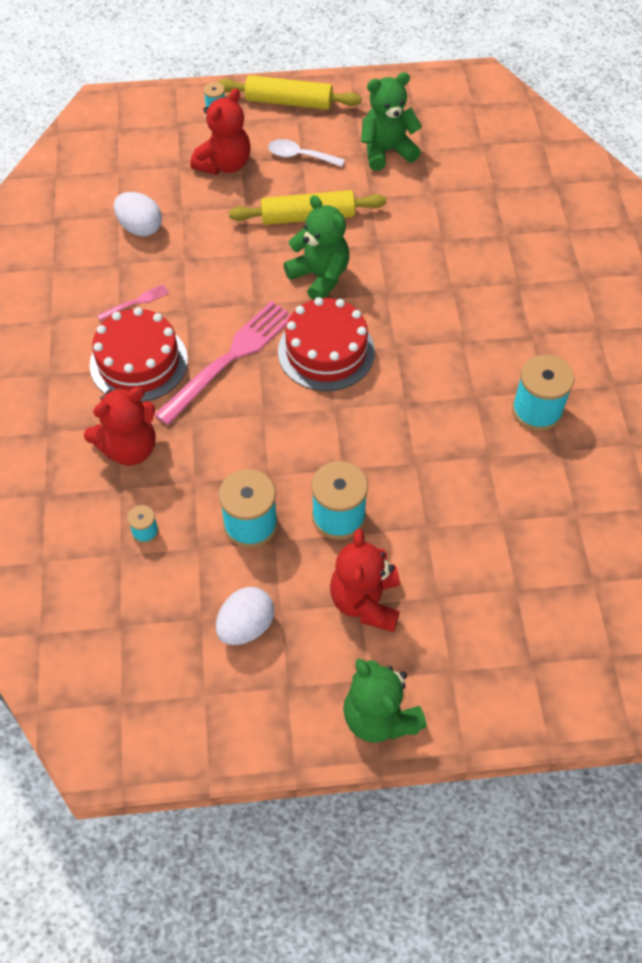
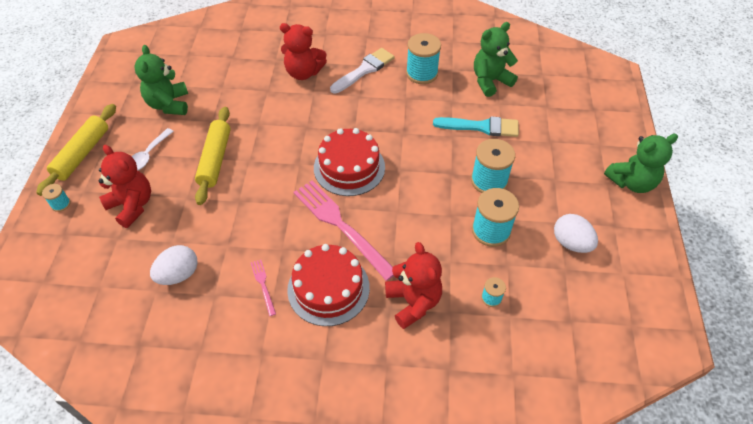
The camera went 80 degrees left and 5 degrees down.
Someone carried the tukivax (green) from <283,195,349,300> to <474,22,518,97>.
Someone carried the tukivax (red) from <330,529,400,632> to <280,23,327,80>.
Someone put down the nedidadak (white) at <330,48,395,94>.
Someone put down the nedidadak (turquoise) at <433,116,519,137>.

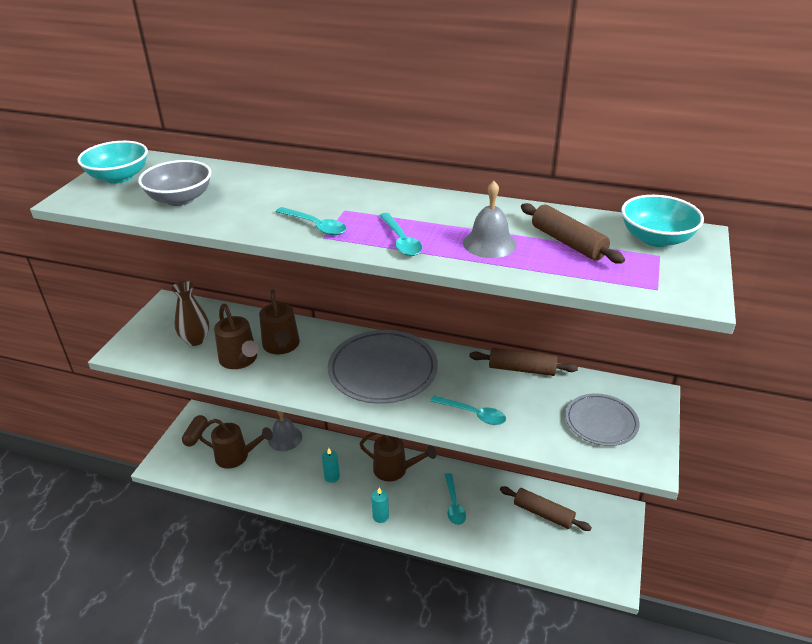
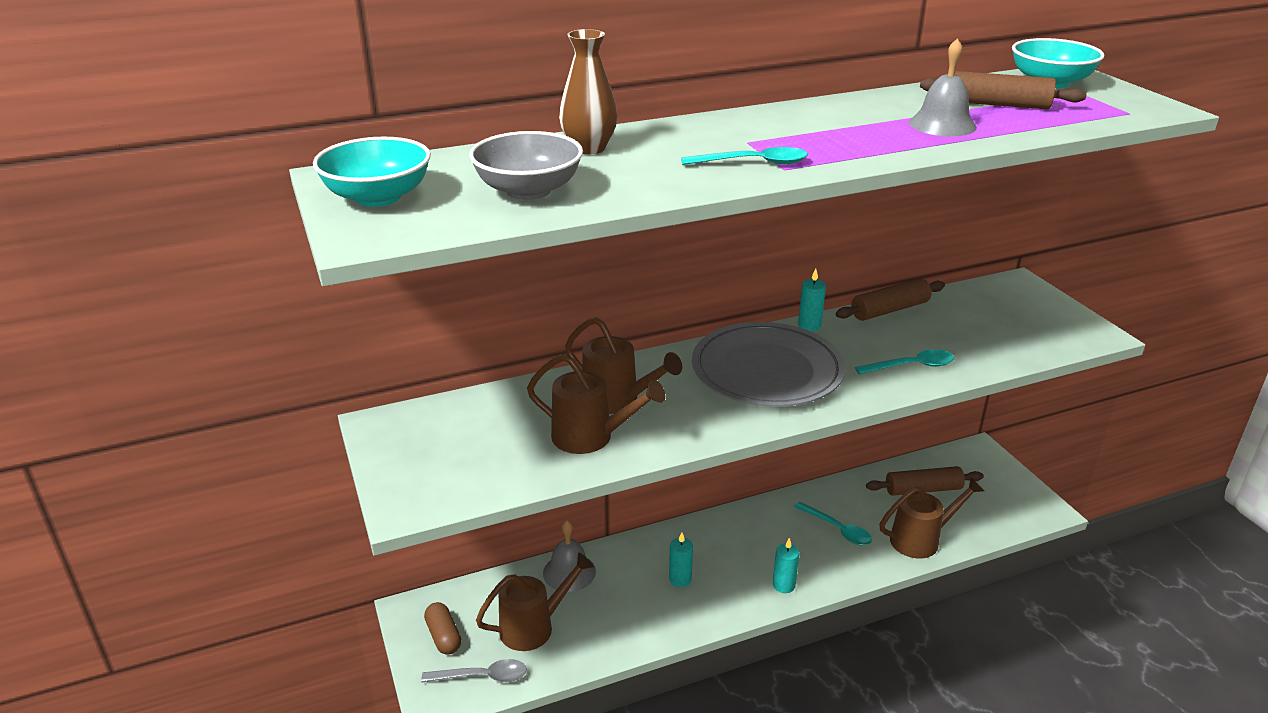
The camera went 40 degrees left and 5 degrees down.
Someone carried the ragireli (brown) from <172,281,209,346> to <559,29,617,155>.
Someone carried the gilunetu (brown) from <360,432,437,481> to <879,477,984,559>.
Someone took away the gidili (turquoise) at <379,213,422,256>.
Someone took away the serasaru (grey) at <565,393,640,446>.
Someone put down the gidili (grey) at <421,659,527,682>.
Someone put down the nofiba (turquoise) at <798,269,826,331>.

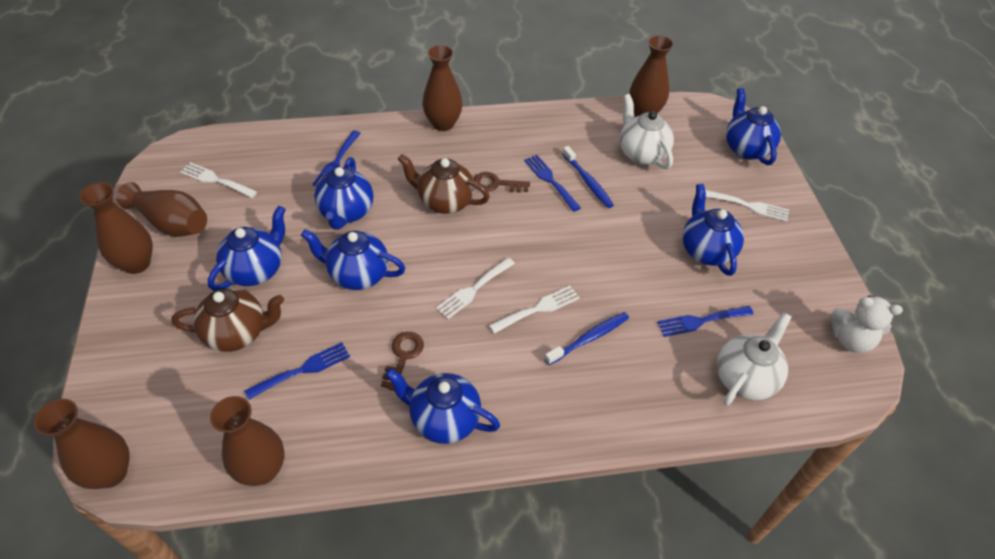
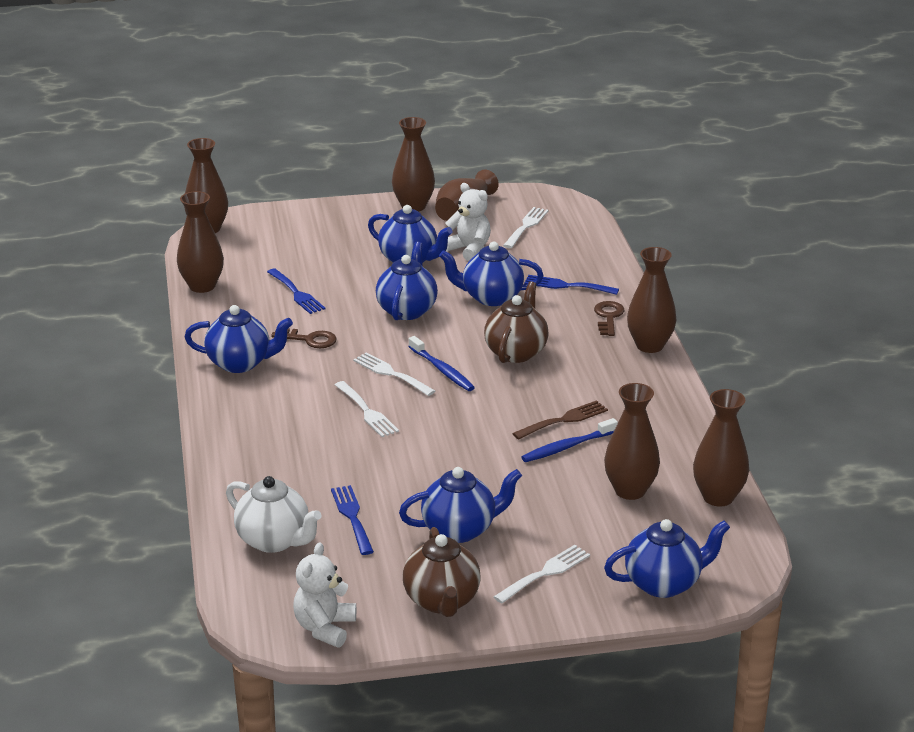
The camera went 90 degrees right and 20 degrees down.
Someone carried the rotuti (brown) from <171,288,284,352> to <403,527,481,617>.
Someone rotated the rotuti (blue) at <385,368,500,444> by 75 degrees clockwise.
Someone carried the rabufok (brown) from <473,172,530,192> to <594,301,625,336>.
Someone repainted the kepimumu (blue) at <524,155,581,212>, which became the kepimumu (brown) at <512,400,608,440>.
Someone carried the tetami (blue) from <545,312,629,365> to <408,336,475,391>.
Someone swapped the rotuti (white) at <620,94,674,169> for the ragireli (brown) at <604,383,660,500>.
Someone rotated the kepimumu (white) at <705,190,789,222> by 150 degrees counterclockwise.
Someone put down the tukivax (white) at <445,183,491,261>.

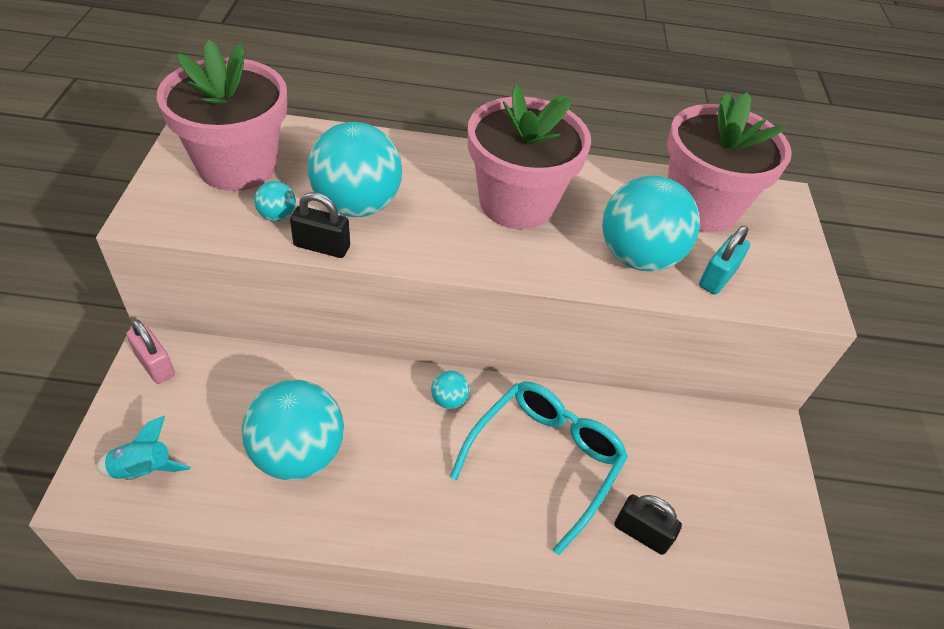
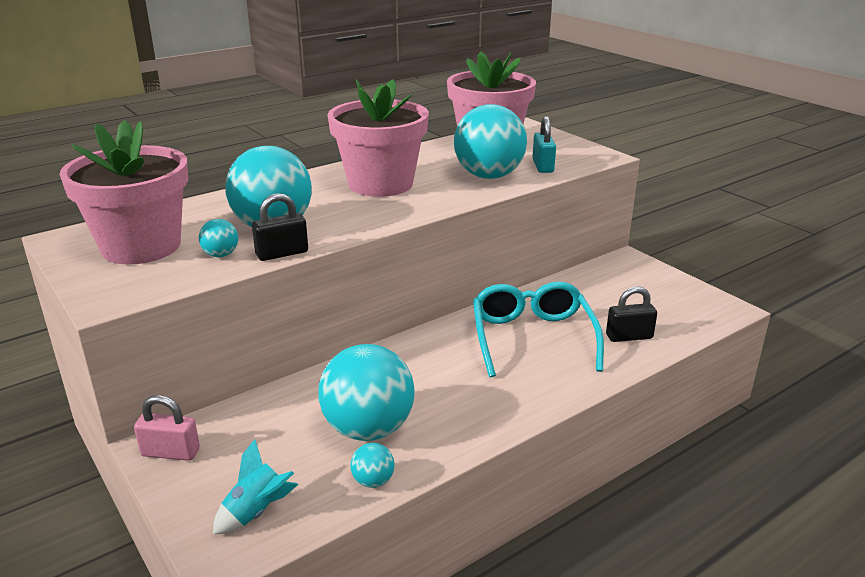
The camera went 35 degrees left and 20 degrees down.
Someone carried the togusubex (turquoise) from <431,371,469,409> to <350,443,394,488>.

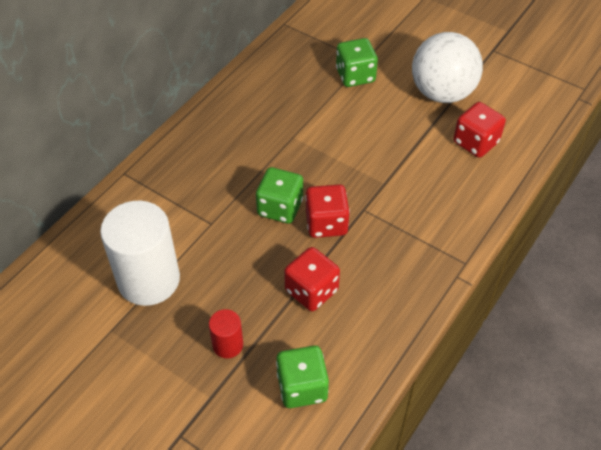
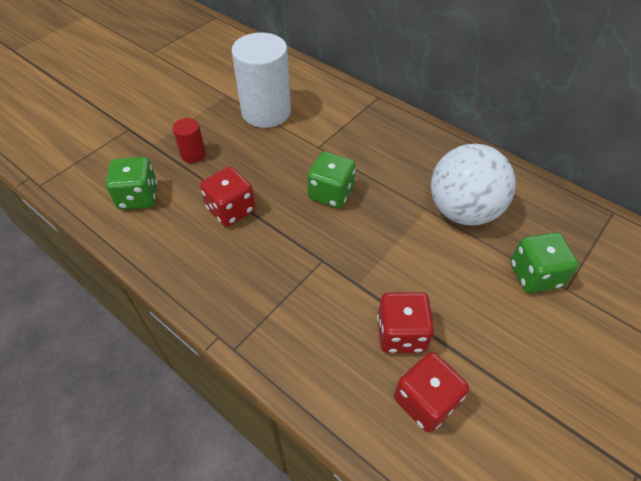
The camera went 95 degrees right and 0 degrees up.
Someone carried the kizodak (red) from <305,184,350,238> to <377,292,434,353>.
Someone carried the togusubex (white) from <412,32,483,103> to <431,144,516,225>.

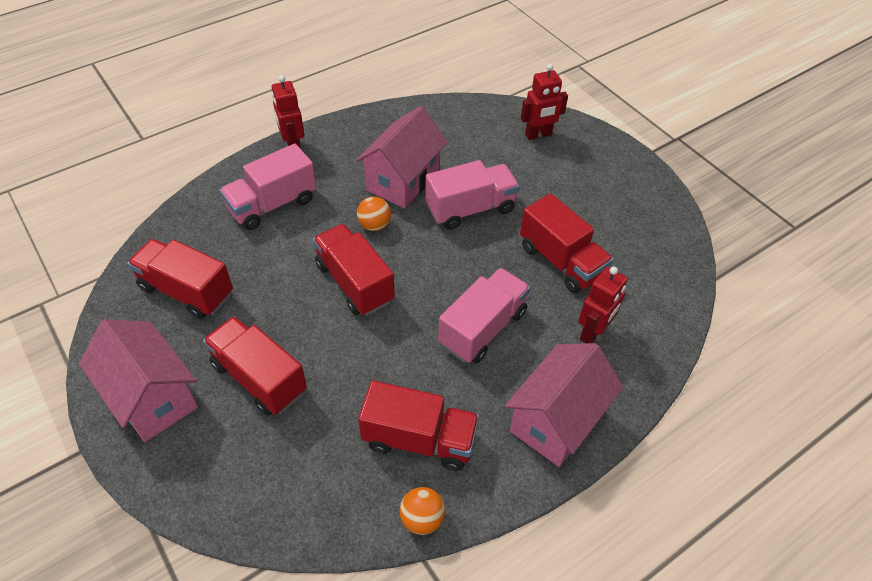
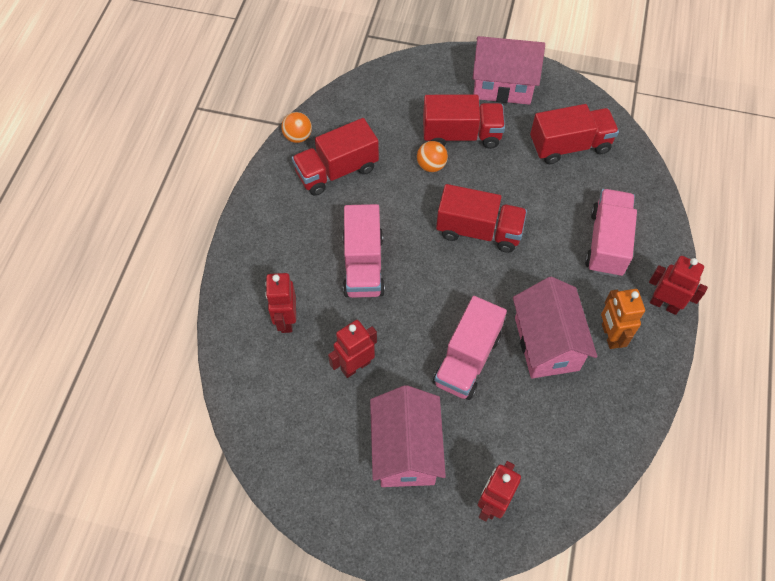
The camera went 140 degrees right and 10 degrees up.
Someone carried the togusubex (orange) from <357,197,391,231> to <417,141,448,172>.
Someone carried the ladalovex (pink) from <505,343,623,467> to <370,385,446,487>.
Someone swapped the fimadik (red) at <520,193,613,293> for the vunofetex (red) at <328,320,377,378>.
Someone put down the vunofetex (orange) at <601,289,645,349>.

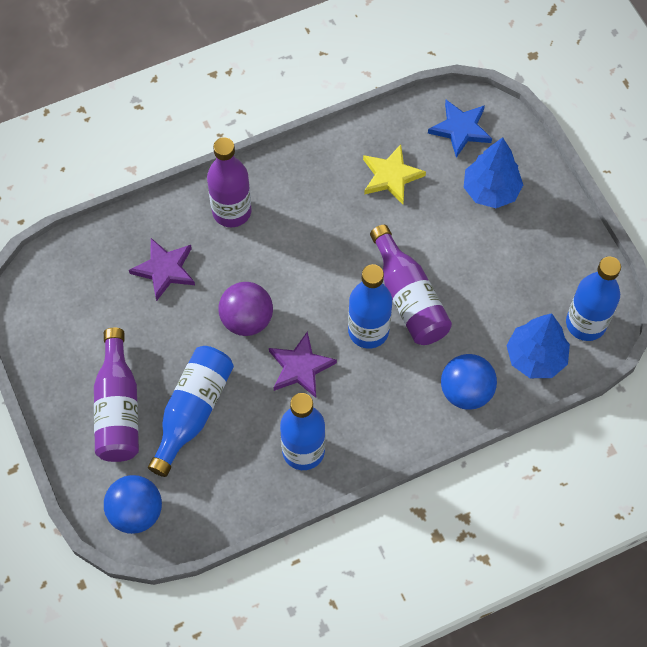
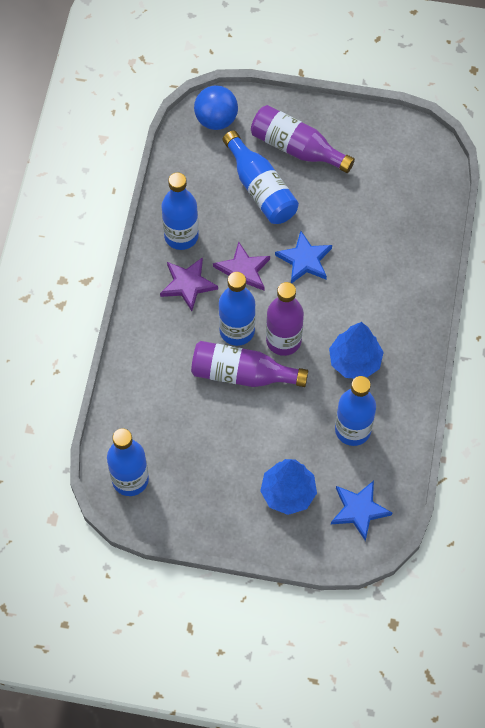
The camera went 125 degrees right and 0 degrees up.
Someone carried the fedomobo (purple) from <129,238,195,301> to <160,257,218,311>.
Someone carried the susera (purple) from <207,137,252,228> to <266,282,304,356>.
Someone swapped the togusubex (purple) at <218,282,273,336> for the fedomobo (blue) at <275,231,332,283>.
Someone swapped the fedomobo (yellow) at <363,144,426,204> for the susera (blue) at <335,376,376,446>.
Someone took away the togusubex (blue) at <441,354,497,410>.
Someone carried the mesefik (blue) from <506,313,570,378> to <329,322,384,378>.

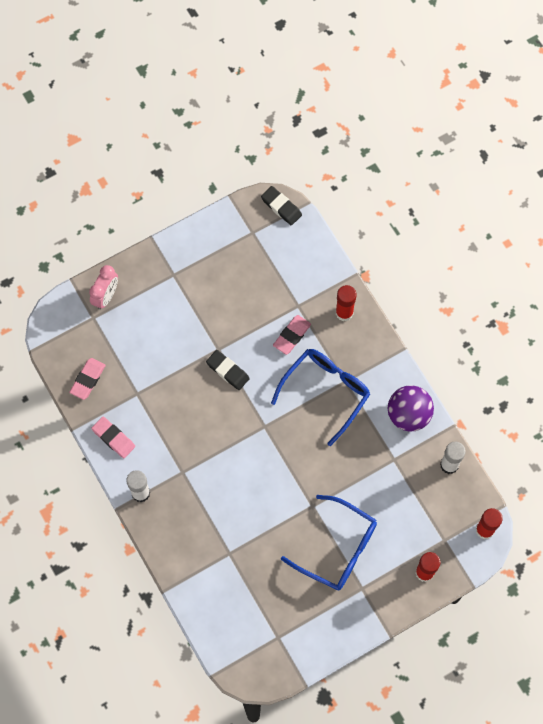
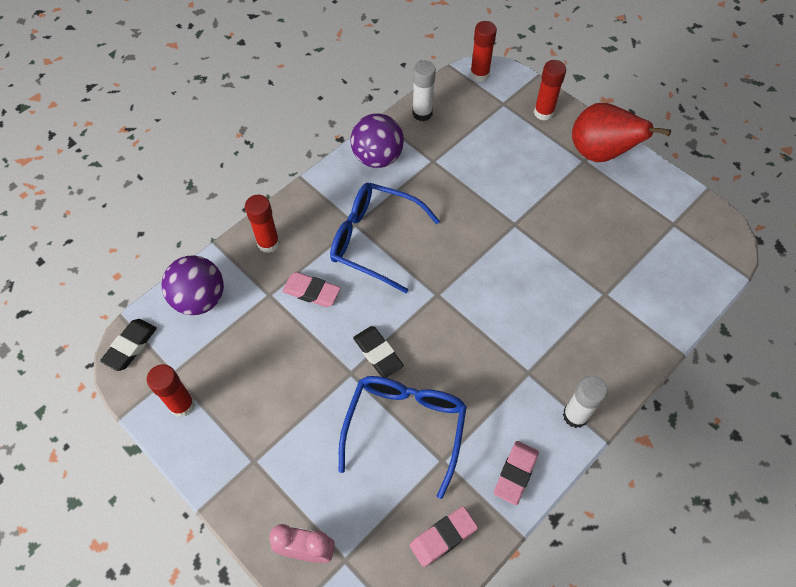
The camera went 105 degrees left and 10 degrees down.
Someone rotated the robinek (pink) at <69,358,106,400> by 45 degrees counterclockwise.
Someone rotated the robinek (black) at <206,350,250,390> by 60 degrees counterclockwise.
Someone carried the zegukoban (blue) from <281,495,377,590> to <339,376,467,499>.
Someone put down the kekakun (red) at <147,364,195,417>.
Someone put down the togusubex (purple) at <161,255,224,315>.
Someone put down the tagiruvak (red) at <572,103,671,162>.

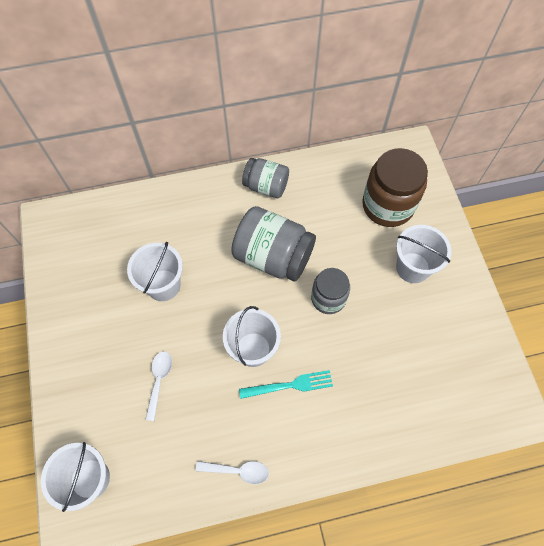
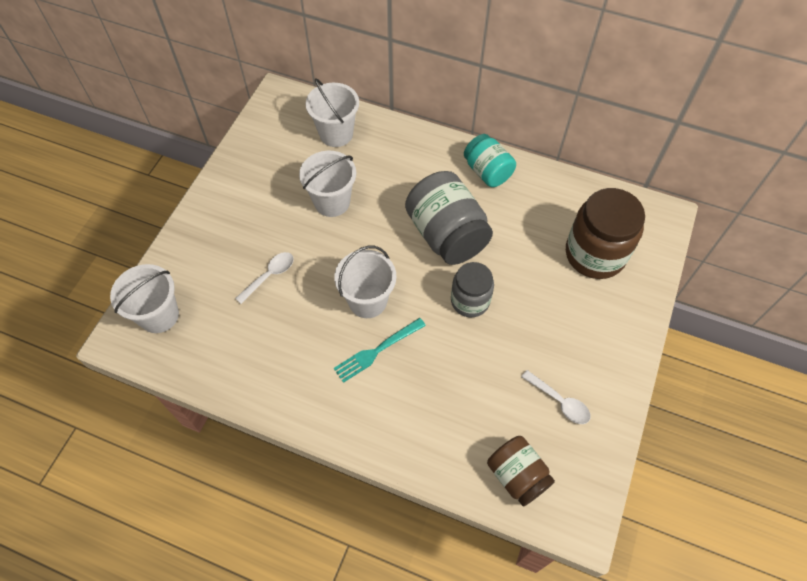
The camera went 35 degrees right and 5 degrees down.
Someone carried the gidili (white) from <196,461,269,484> to <521,370,591,424>.
Someone rotated the kepimumu (turquoise) at <239,370,333,399> by 120 degrees clockwise.
Someone repainted the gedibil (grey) at <242,158,289,198>, which became the gedibil (turquoise) at <464,134,516,187>.
Someone carried the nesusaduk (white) from <396,225,451,283> to <305,78,359,147>.
Someone put down the gedibil (brown) at <487,436,555,506>.

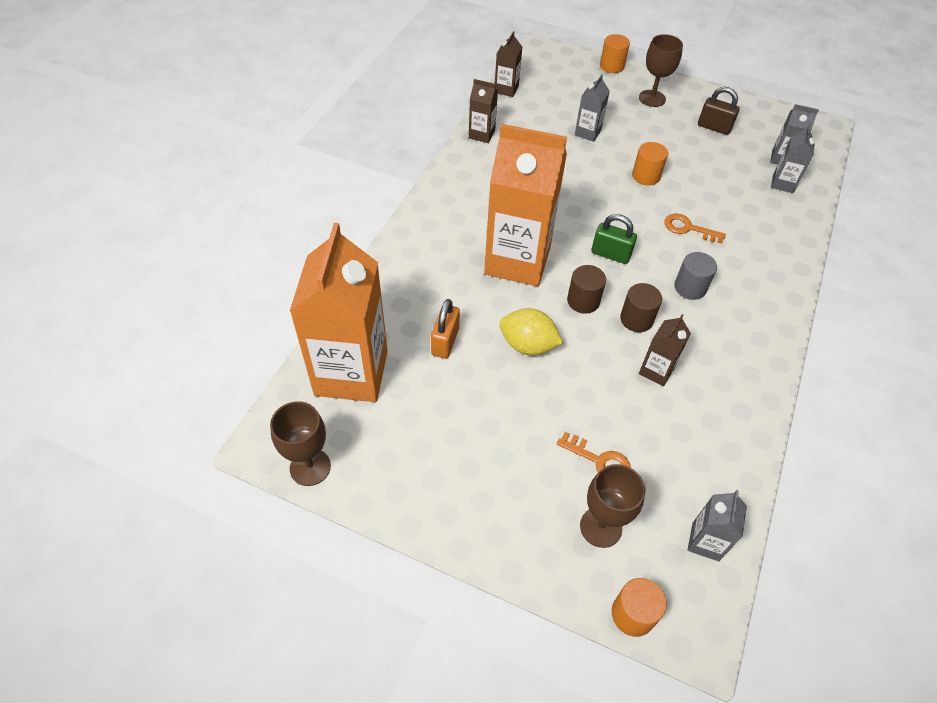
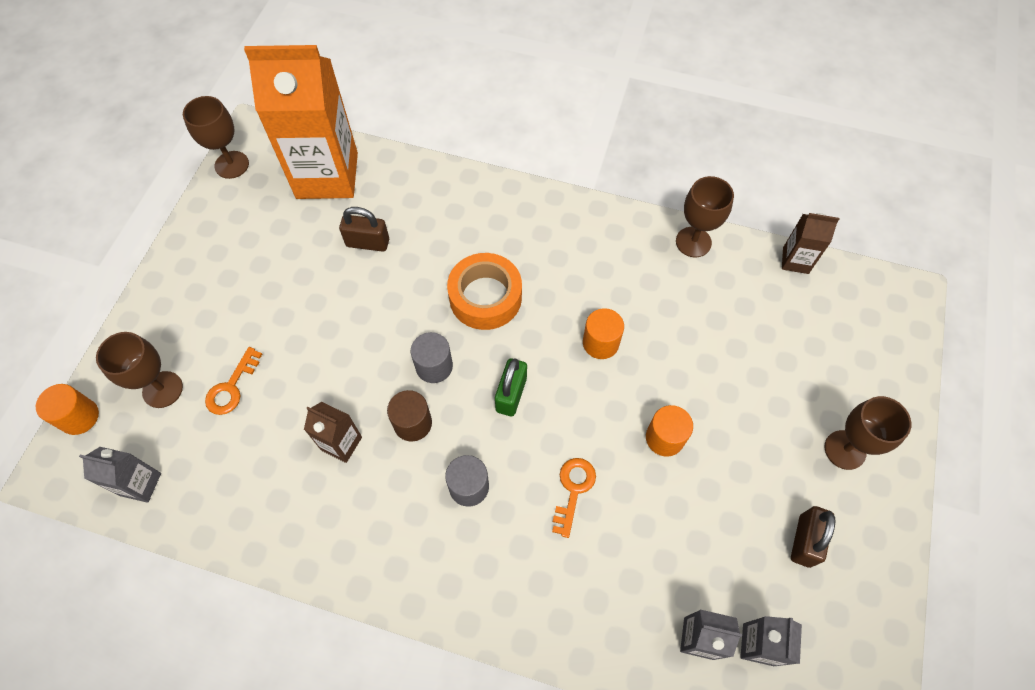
The camera went 85 degrees right and 10 degrees up.
Someone repainted the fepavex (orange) at <431,299,460,359>, which became the fepavex (brown) at <339,207,389,252>.
Someone swapped the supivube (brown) at <469,79,498,143> for the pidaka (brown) at <676,176,734,257>.
Someone swapped the supivube (orange) at <484,124,567,287> for the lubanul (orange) at <447,253,522,330>.
Someone took away the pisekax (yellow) at <499,308,563,355>.
Someone repainted the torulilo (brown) at <567,265,606,314>, which became the torulilo (grey) at <411,332,453,383>.
Someone took away the supivube (grey) at <575,74,610,142>.
Someone carried the torulilo (orange) from <600,34,630,73> to <583,308,624,359>.

